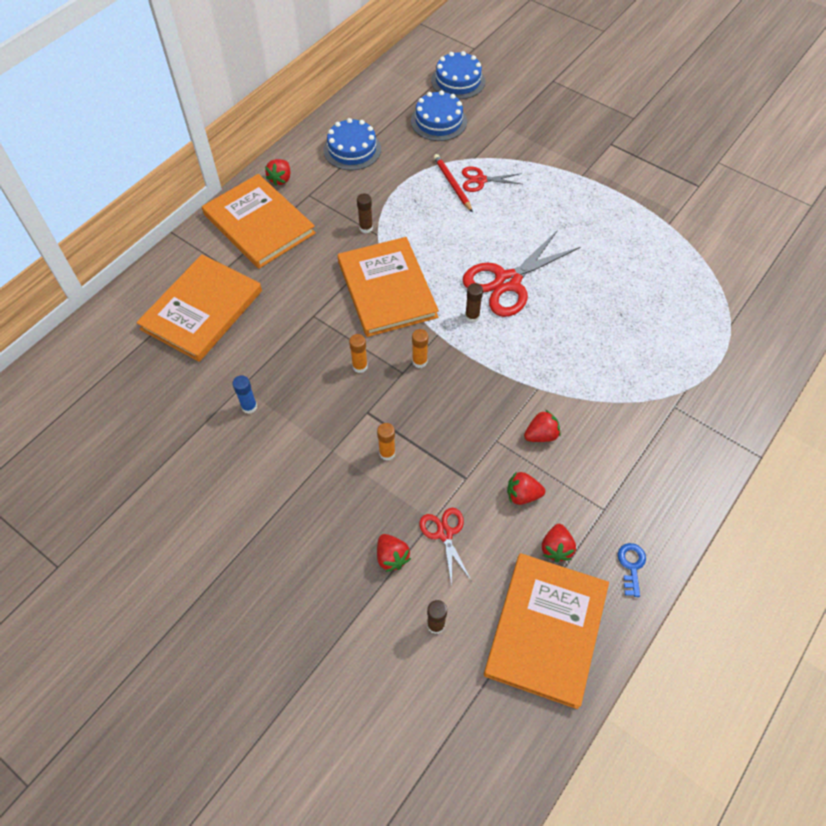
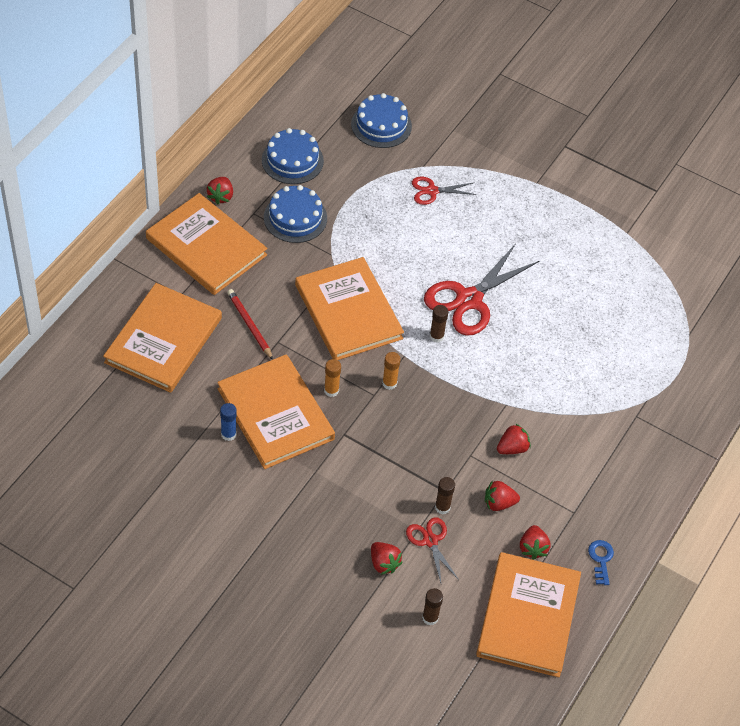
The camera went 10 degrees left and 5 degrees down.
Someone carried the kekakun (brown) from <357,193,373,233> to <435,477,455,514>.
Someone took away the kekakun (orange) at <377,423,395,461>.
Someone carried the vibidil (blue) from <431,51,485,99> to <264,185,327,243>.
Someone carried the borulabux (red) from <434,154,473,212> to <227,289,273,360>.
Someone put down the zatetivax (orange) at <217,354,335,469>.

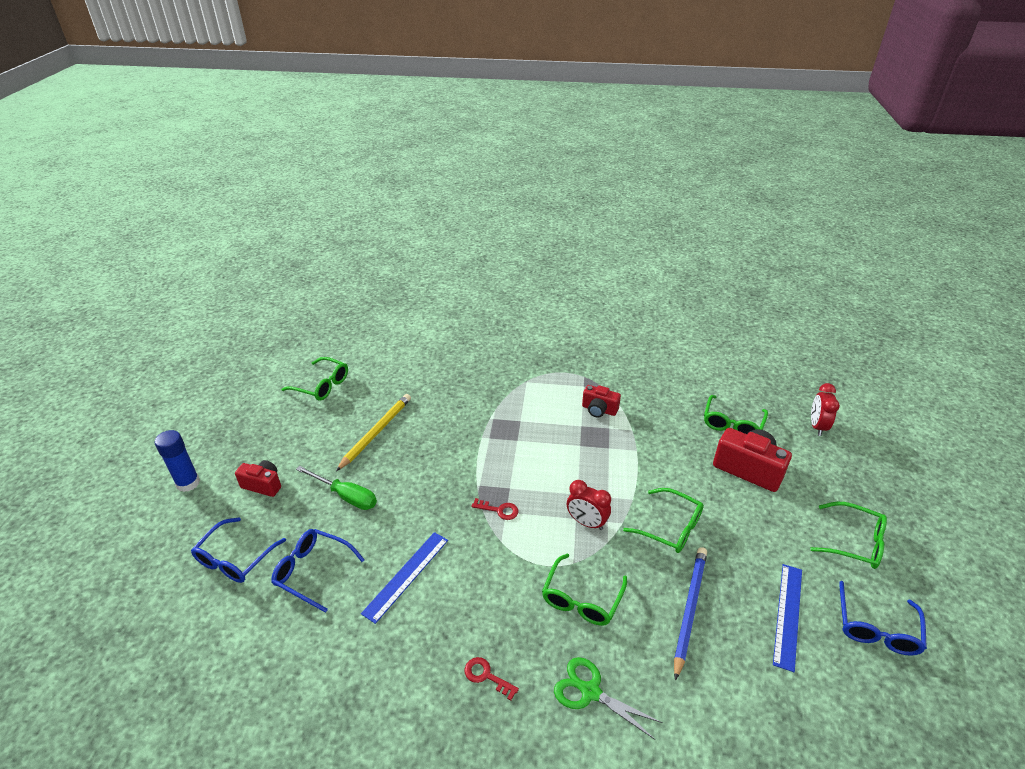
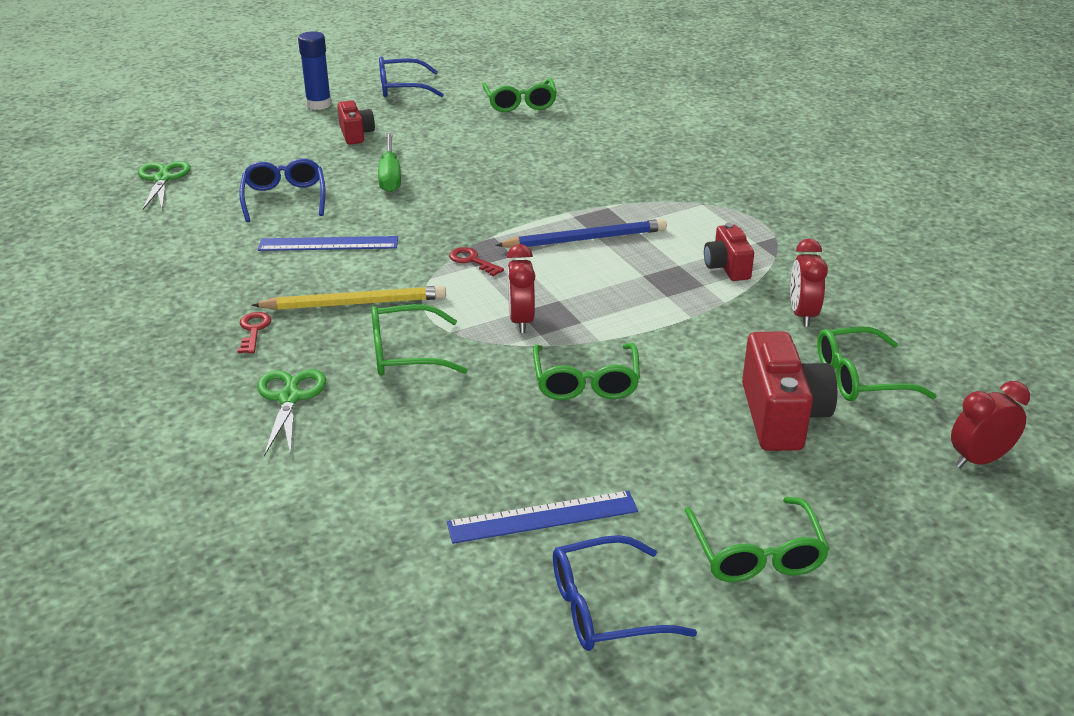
The camera went 55 degrees right and 5 degrees down.
Someone carried the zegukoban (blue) from <191,517,286,583> to <379,56,444,97>.
Someone carried the borulabux (yellow) from <336,394,411,471> to <251,286,446,310>.
Someone rotated the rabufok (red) at <472,498,518,520> by 150 degrees clockwise.
Someone carried the borulabux (blue) from <674,547,707,681> to <496,219,667,248>.
Someone put down the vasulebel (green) at <138,161,191,210>.
Someone put down the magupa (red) at <790,239,828,327>.

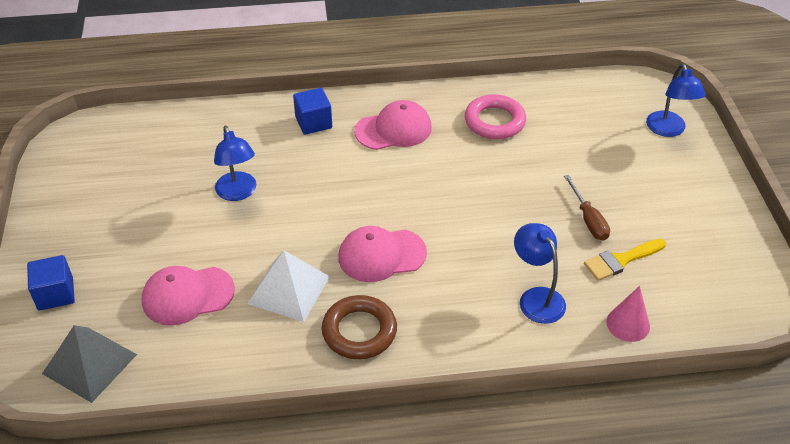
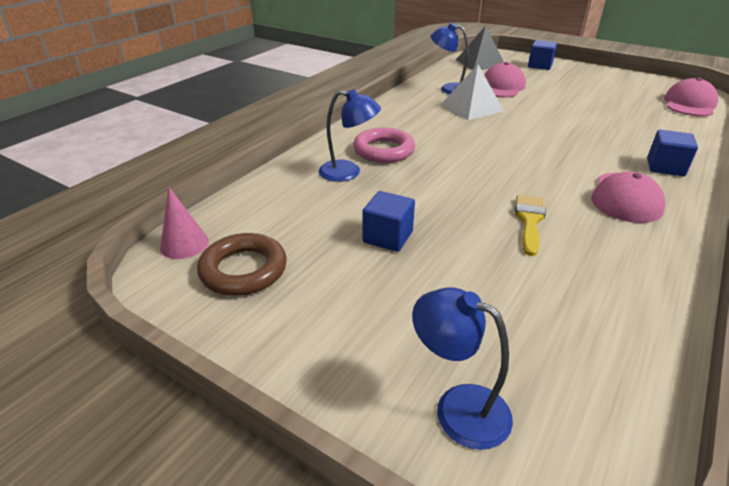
The camera went 130 degrees right and 10 degrees down.
Someone carried the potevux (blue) from <214,126,256,201> to <430,23,469,94>.
Someone carried the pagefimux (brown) from <322,295,397,359> to <197,233,287,296>.
Someone carried the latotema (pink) from <338,226,427,282> to <664,78,718,116>.
Someone carried the pagefimux (pink) from <465,94,526,139> to <353,127,415,163>.
Someone swapped the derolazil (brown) at <564,175,610,241> for the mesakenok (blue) at <362,191,415,252>.
Someone carried the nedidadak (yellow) from <584,239,666,281> to <515,195,546,256>.
Someone carried the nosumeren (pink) from <606,286,650,342> to <160,187,209,259>.

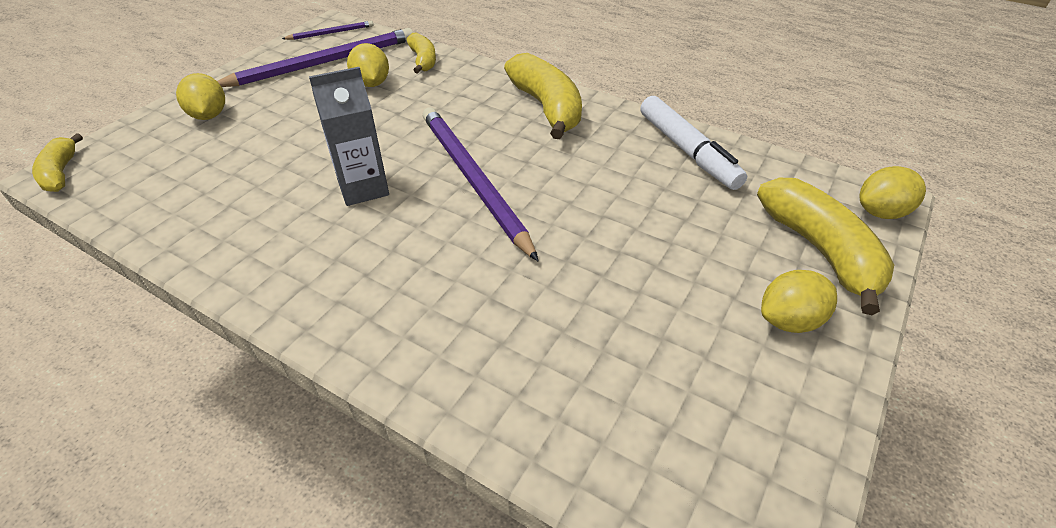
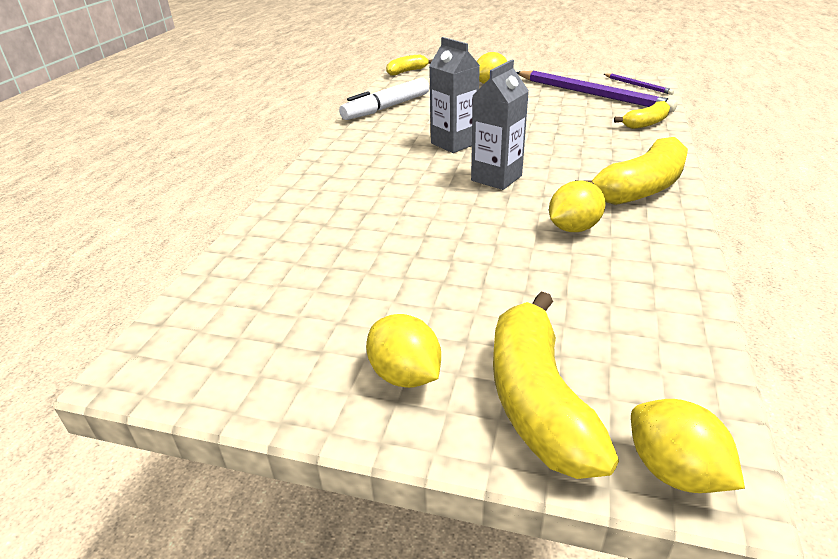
The camera went 75 degrees right and 10 degrees down.
Someone carried the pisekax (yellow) from <347,43,389,87> to <549,180,606,232>.
Someone swapped the borulabux (purple) at <423,107,538,261> for the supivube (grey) at <471,60,529,190>.
Someone carried the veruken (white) from <641,96,747,190> to <339,78,429,120>.
Someone rotated the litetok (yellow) at <757,178,894,315> by 120 degrees clockwise.

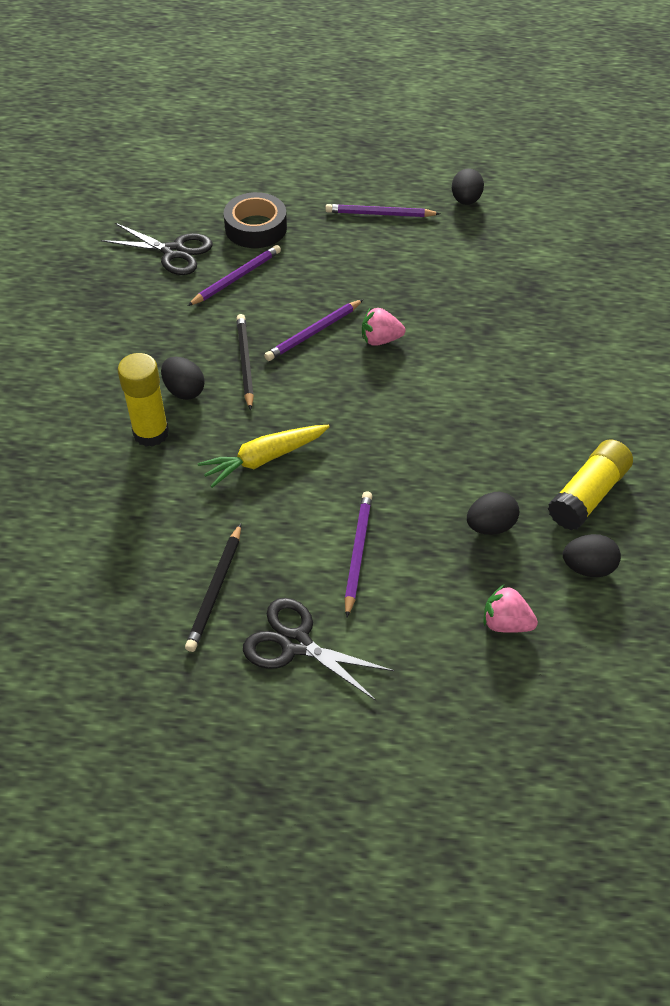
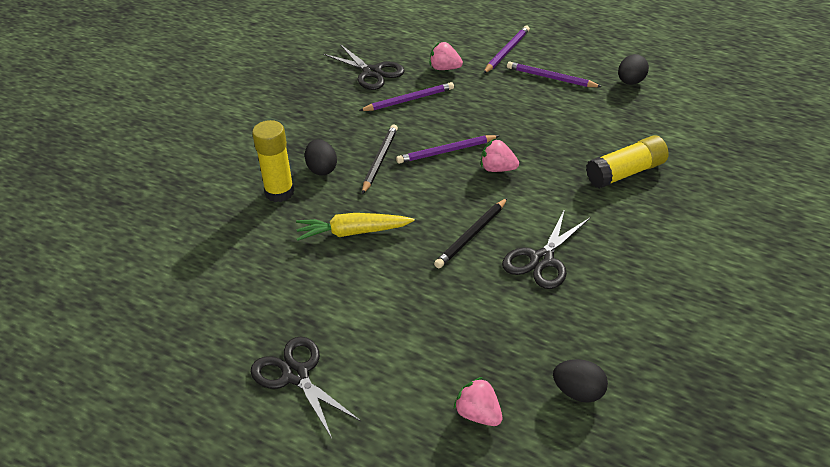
The camera went 25 degrees right and 10 degrees down.
Someone carried the borulabux (black) from <185,523,241,652> to <434,198,507,268>.
Someone swapped the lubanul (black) at <224,192,287,248> for the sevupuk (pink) at <430,42,463,70>.
Someone carried the borulabux (purple) from <345,491,372,617> to <483,26,530,74>.
Someone took away the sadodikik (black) at <467,492,519,535>.
Someone carried the kekakun (yellow) from <548,439,633,530> to <586,135,669,189>.
Someone put down the vasulebel (black) at <502,209,591,289>.

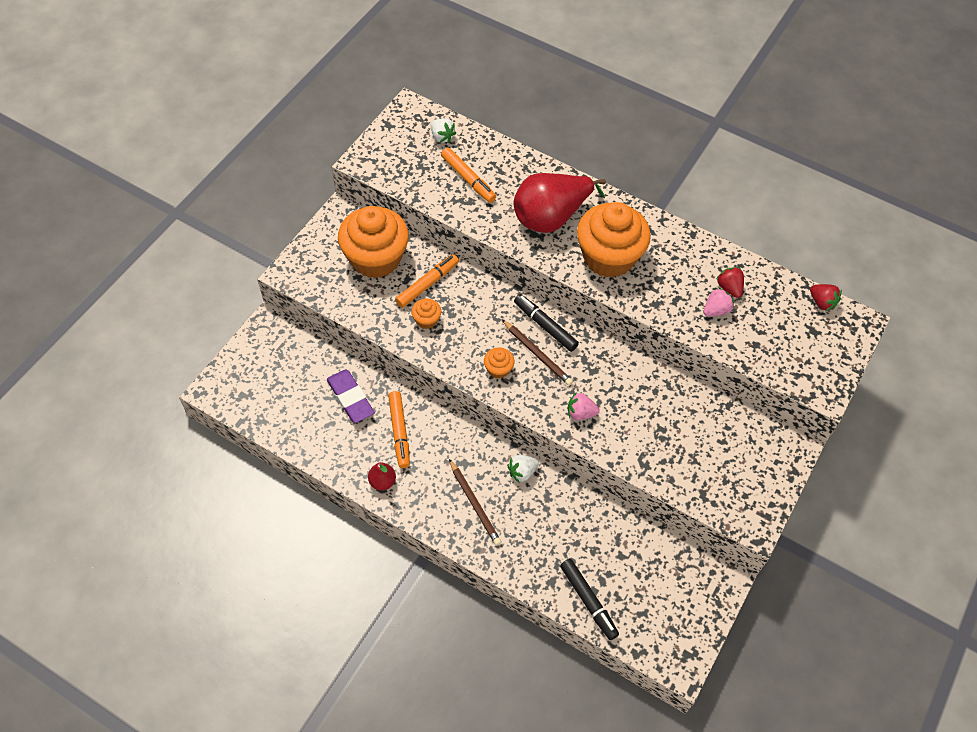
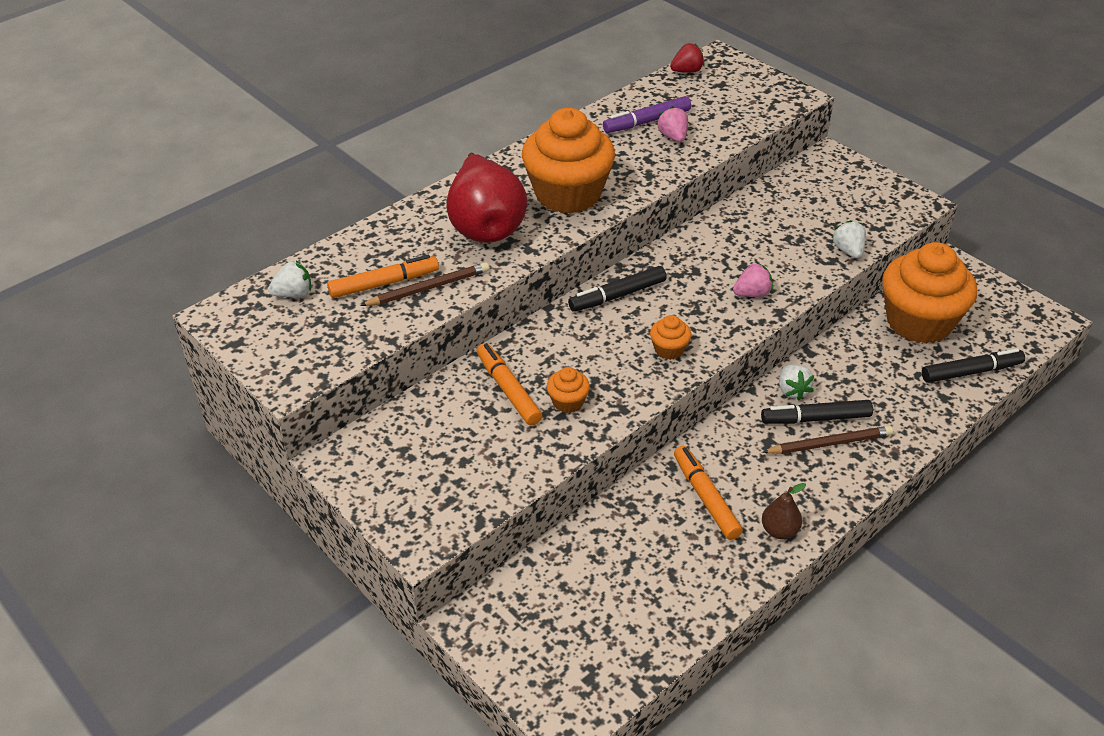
The camera went 70 degrees left and 15 degrees down.
Someone took away the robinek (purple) at <327,369,375,423>.
Someone carried the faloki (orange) from <338,206,409,278> to <882,242,977,344>.
Someone repainted the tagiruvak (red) at <368,462,396,490>, which became the tagiruvak (brown) at <762,483,806,539>.
Someone rotated the veruken (orange) at <388,391,410,468> by 120 degrees counterclockwise.
Someone carried the borulabux (brown) from <502,320,573,386> to <360,262,489,306>.
Someone rotated the sevupuk (pink) at <568,393,600,420> by 135 degrees counterclockwise.
Someone swapped the sevupuk (red) at <716,267,744,298> for the veruken (purple) at <603,96,691,133>.
Someone put down the veruken (black) at <761,400,873,424>.
Someone put down the sevupuk (white) at <832,220,866,258>.

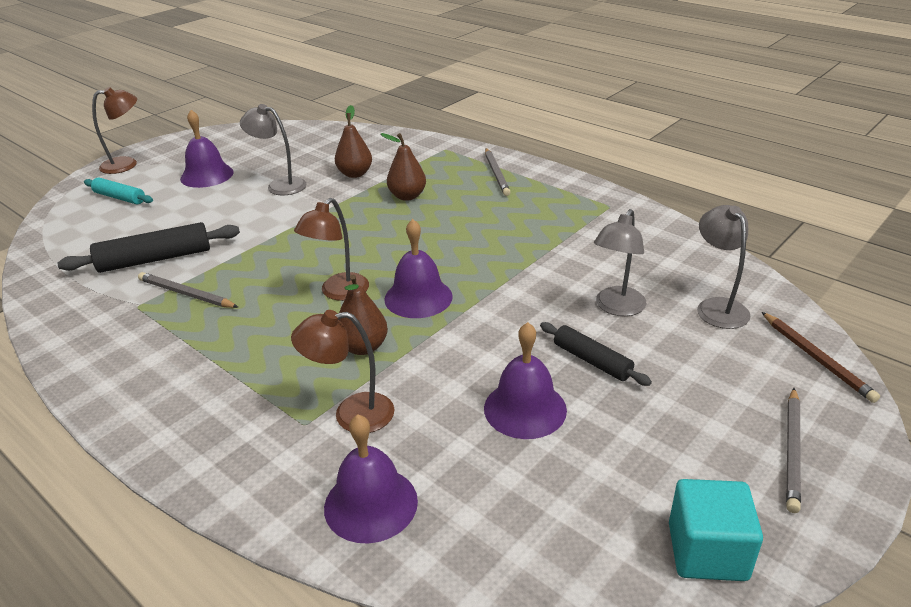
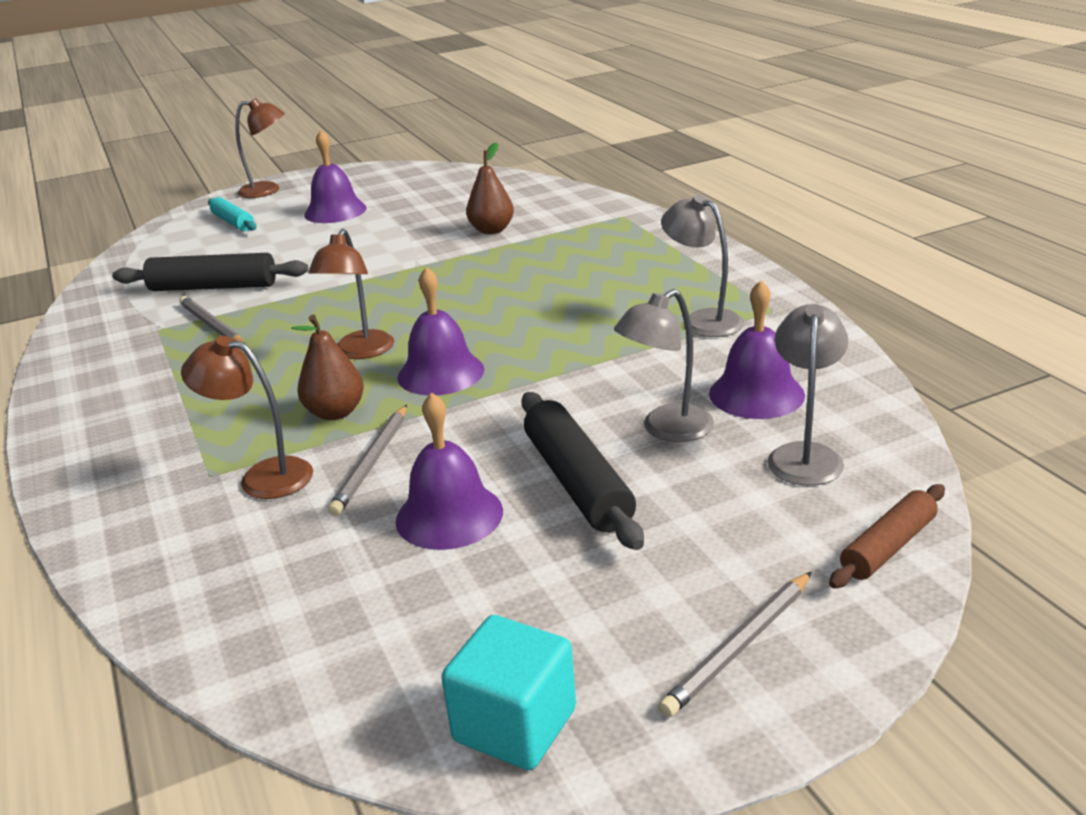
The camera went 25 degrees right and 5 degrees down.
Someone carried the potevux (grey) from <240,104,306,195> to <661,195,744,337>.
Someone rotated the potevux (brown) at <294,198,369,301> by 45 degrees counterclockwise.
Someone carried the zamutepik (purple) from <324,414,418,543> to <709,280,805,419>.
Someone took away the tagiruvak (brown) at <380,133,426,201>.
Someone carried the borulabux (grey) from <485,148,511,196> to <328,405,407,516>.
Someone scaled the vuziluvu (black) at <540,322,652,386> by 1.59.
Someone swapped the borulabux (brown) at <762,312,880,403> for the vuziluvu (brown) at <829,484,945,588>.

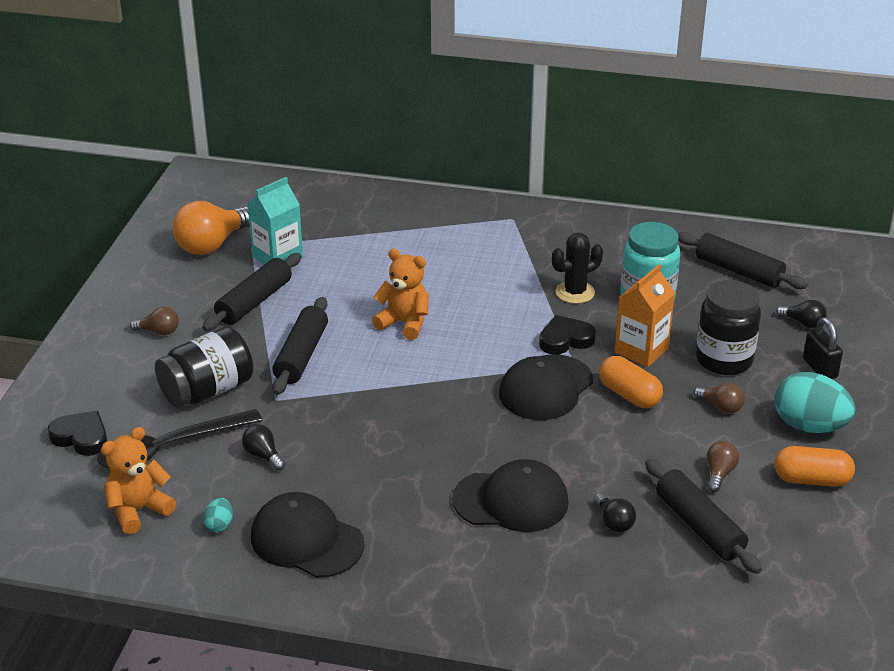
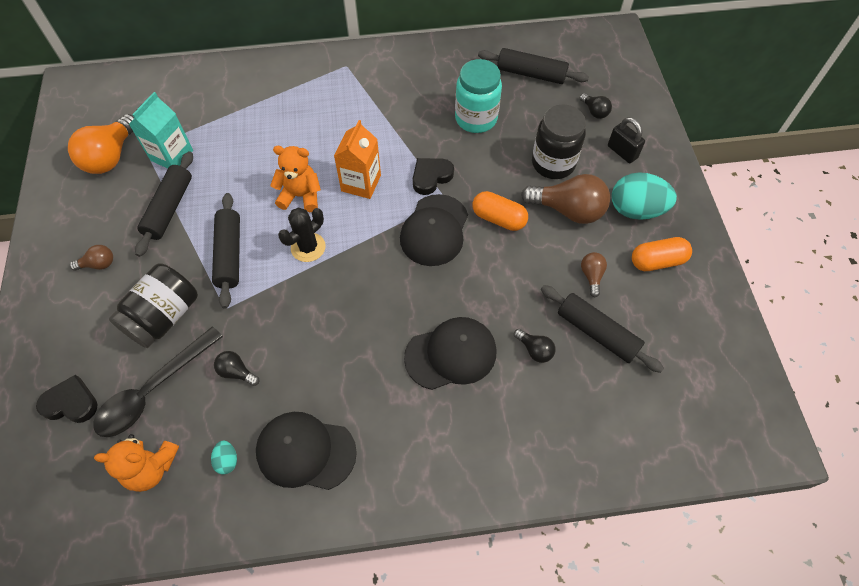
The camera went 20 degrees left and 25 degrees up.
Someone rotated the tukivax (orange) at <101,427,176,534> by 120 degrees counterclockwise.
Someone carried the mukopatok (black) from <552,233,603,304> to <278,208,326,262>.
Someone carried the supivube (orange) from <615,264,675,367> to <334,120,381,199>.
Someone scaled the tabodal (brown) at <693,383,745,414> by 2.03.
Someone rotated the tabodal (black) at <776,300,827,328> by 45 degrees clockwise.

